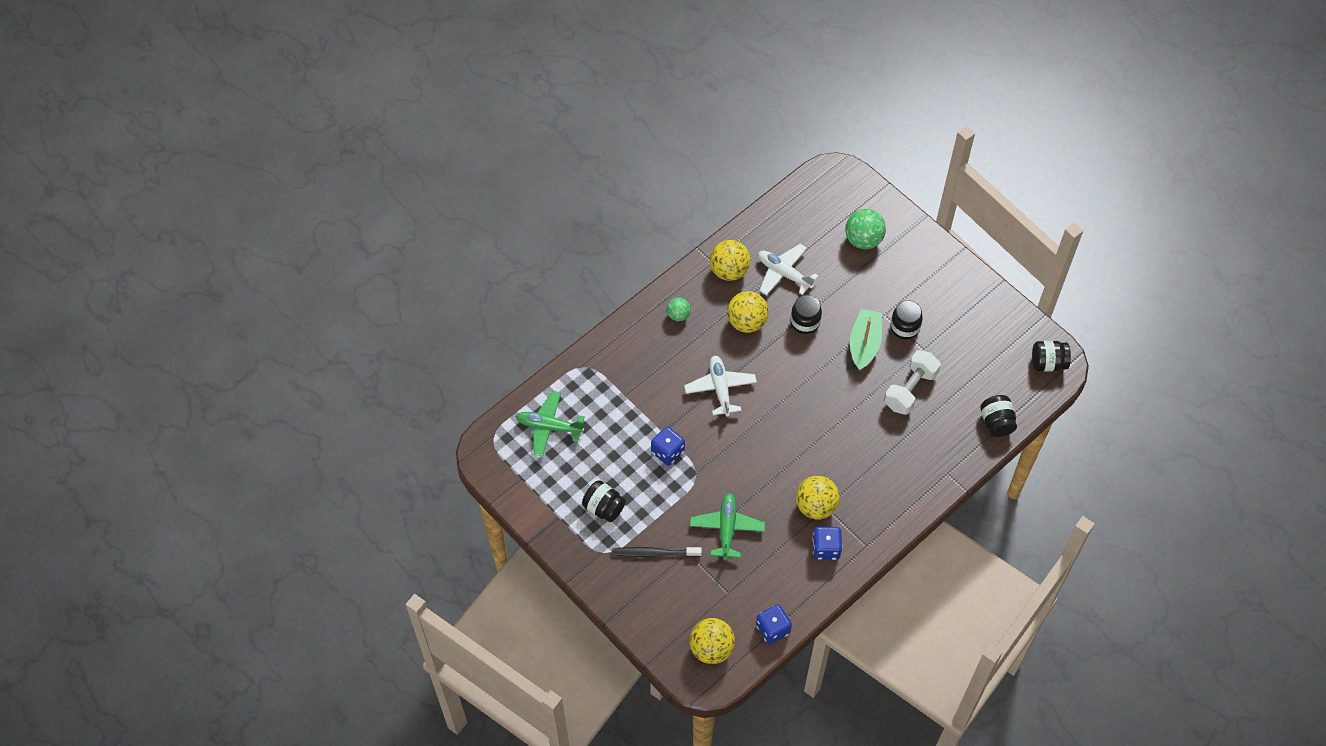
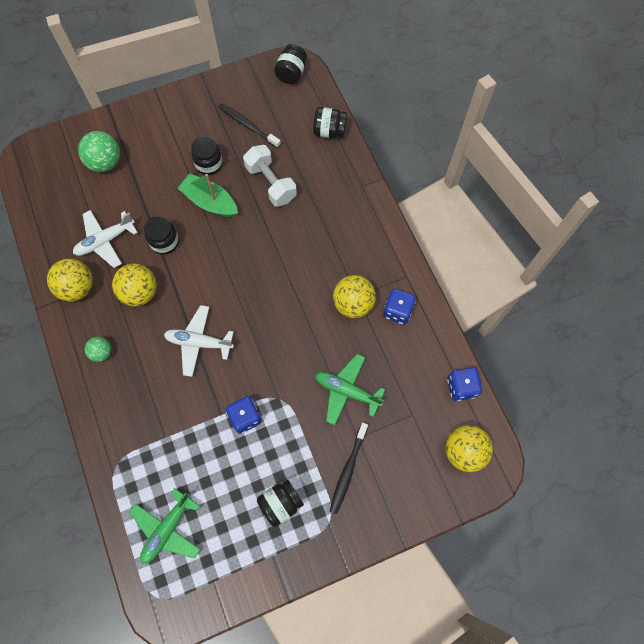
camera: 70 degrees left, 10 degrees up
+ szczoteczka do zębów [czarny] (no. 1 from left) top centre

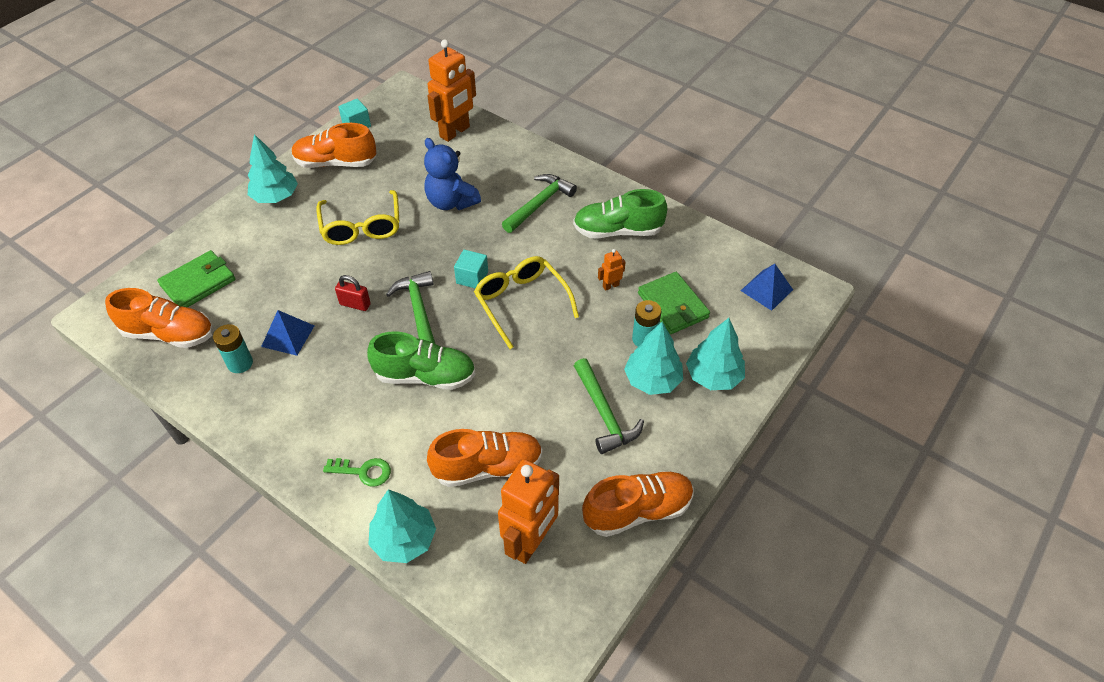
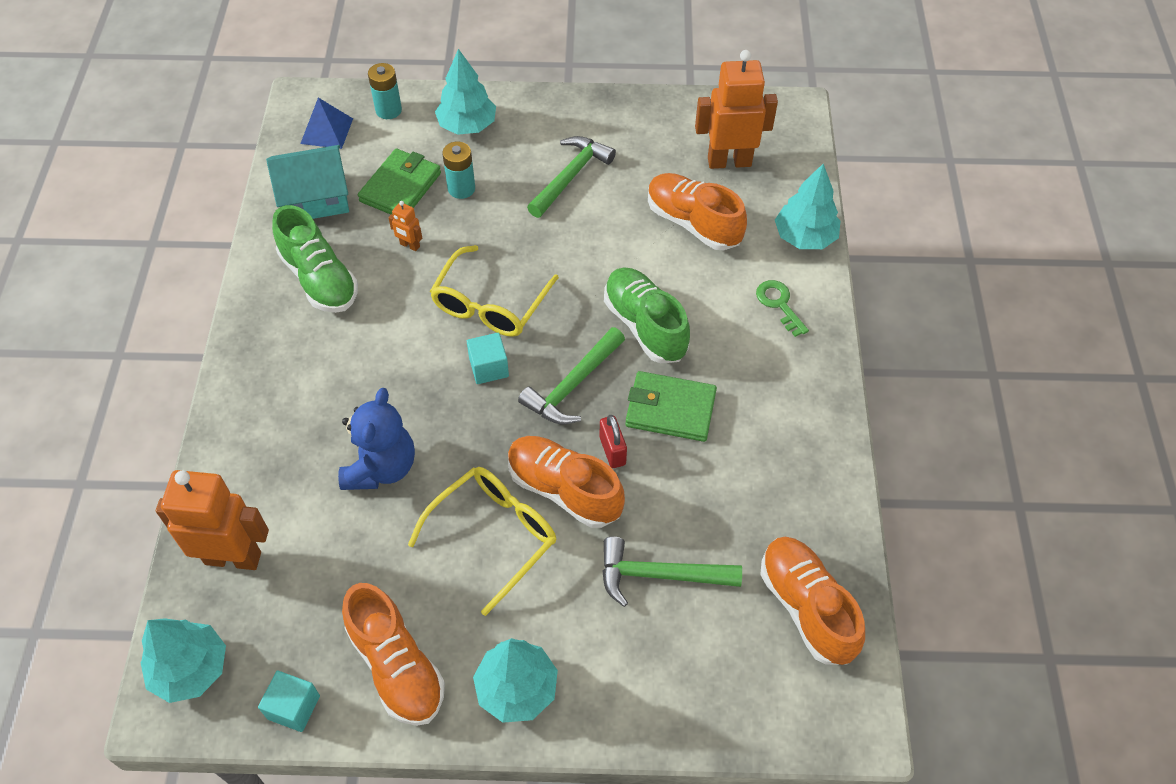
camera: 125 degrees left, 5 degrees up
- piramida [niebieski] (no. 1 from left) middle left
+ domek [turkusowy] top left
~ portfel [zielony] (no. 1 from left in the first image) middle left to portfel [zielony] (no. 2 from left) centre
~ bateria [turkusowy] (no. 1 from left) middle left to top left
~ młotek [zielony] (no. 2 from left in the first image) top centre to młotek [zielony] (no. 3 from left) bottom centre
~ but [pomarańczowy] (no. 4 from left in the first image) bottom centre to but [pomarańczowy] (no. 2 from left) centre
~ drzewko [turkusowy] (no. 3 from left in the first image) centre to drzewko [turkusowy] (no. 1 from left) bottom left

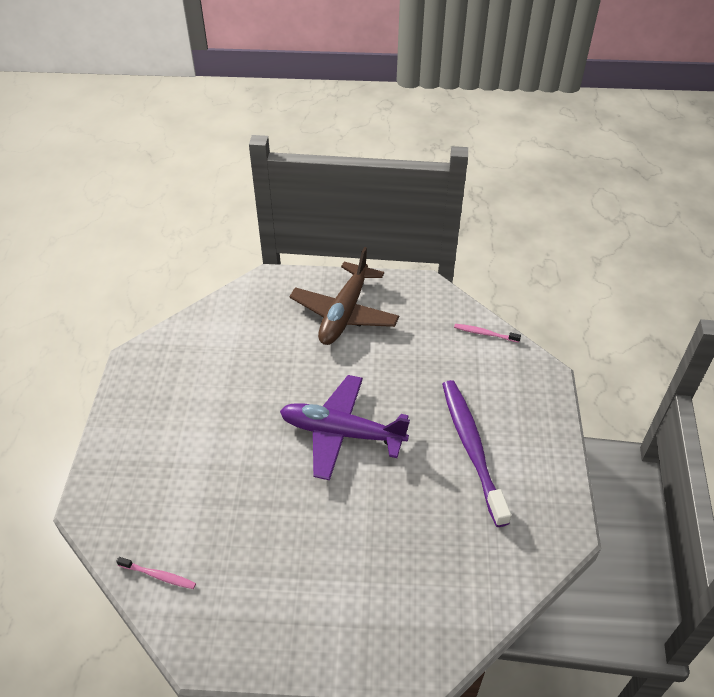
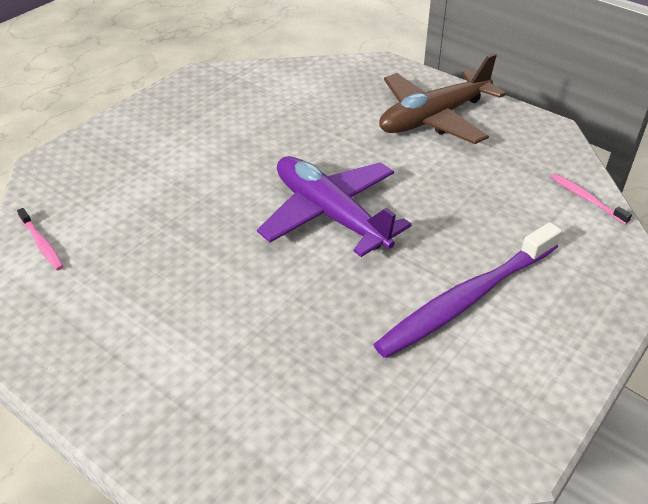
camera: 35 degrees right, 5 degrees down
~ szczoteczka do zębów [fioletowy] middle right = middle right 150 degrees counterclockwise

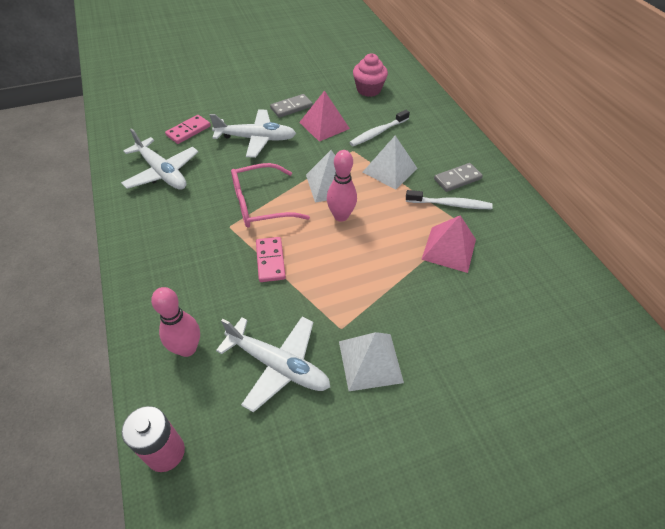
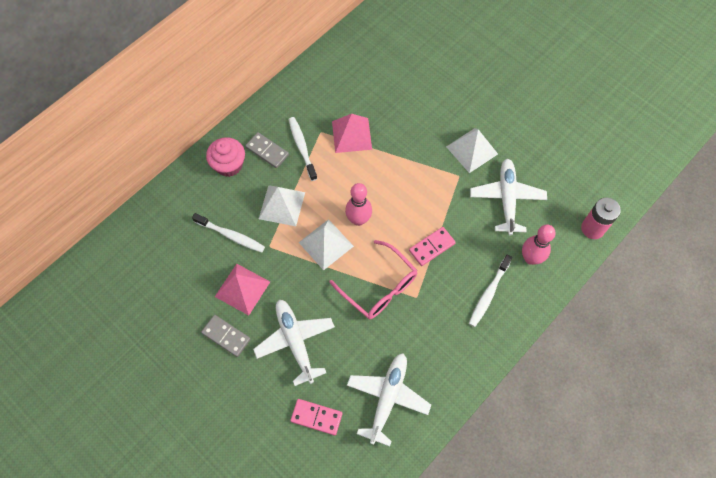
camera: 115 degrees left, 15 degrees up
+ szczoteczka do zębów [biały] (no. 3 from left) middle right
~ muffinka [różowy] top centre to top left

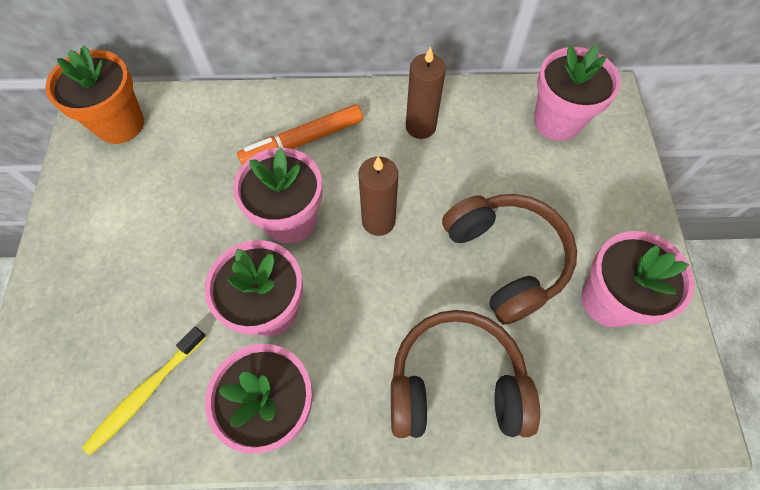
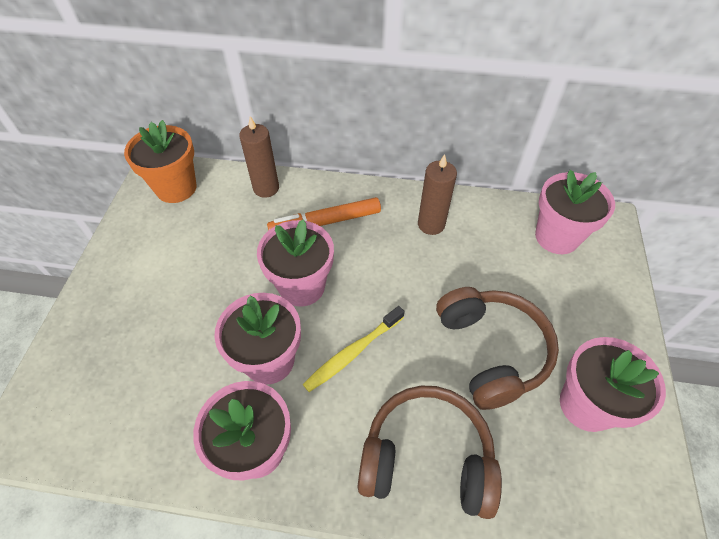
camera: 10 degrees right, 10 degrees down
~ szczoteczka do zębów [żółty] bottom left to centre
~ świeca [brązowy] (no. 1 from left) centre to top centre

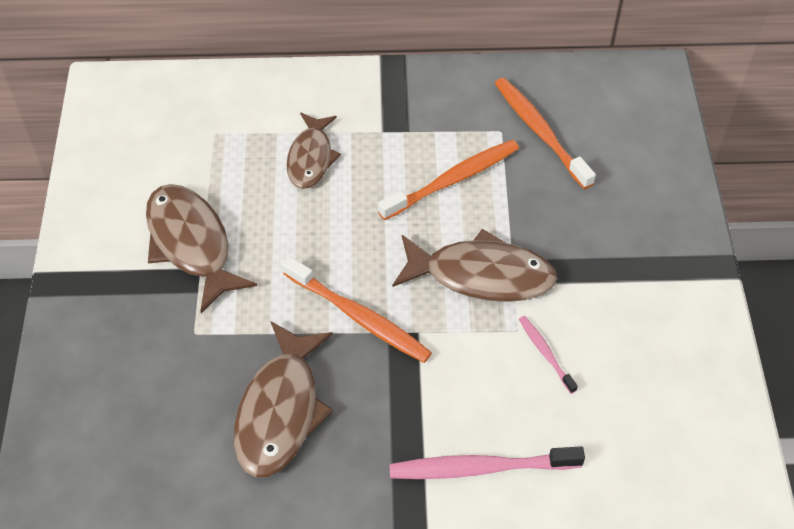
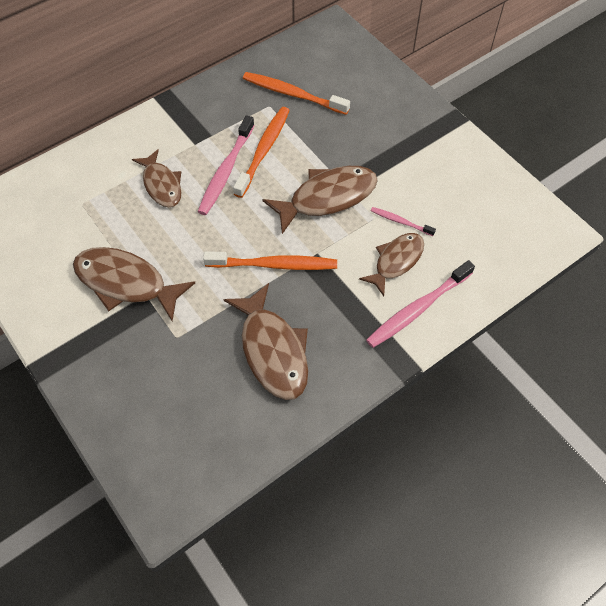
camera: 35 degrees left, 5 degrees up
+ szczoteczka do zębów [różowy] (no. 1 from left) top centre
+ ryba [brązowy] (no. 5 from left) centre

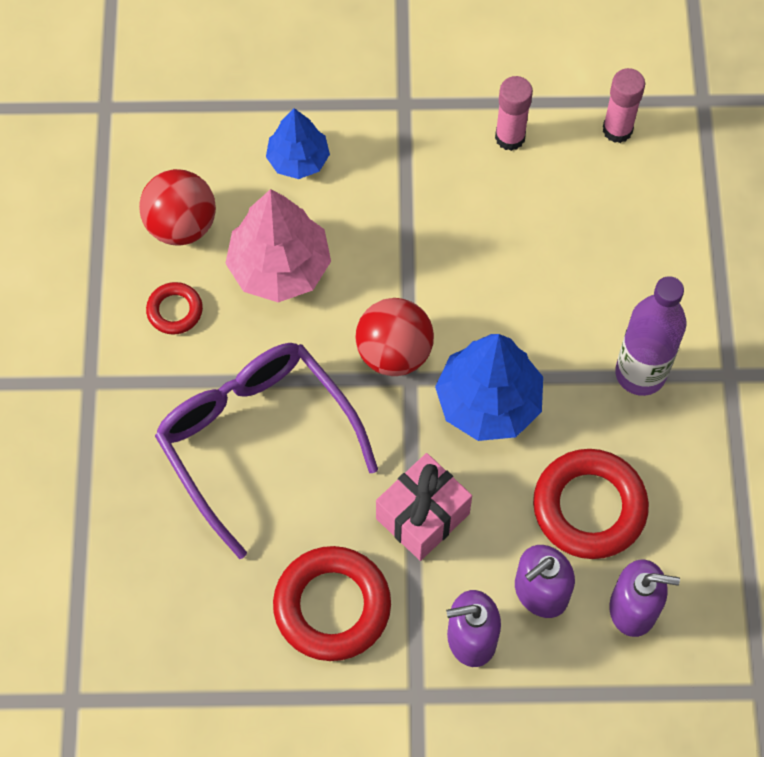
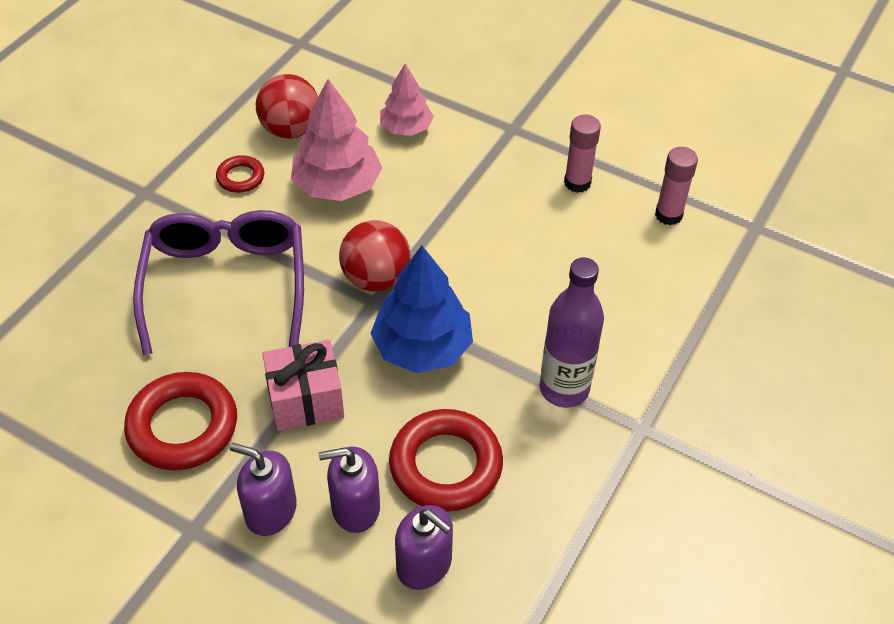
camera: 30 degrees right, 15 degrees down
~ drzewko [niebieski] (no. 1 from left) top centre to drzewko [różowy] (no. 2 from left) top centre

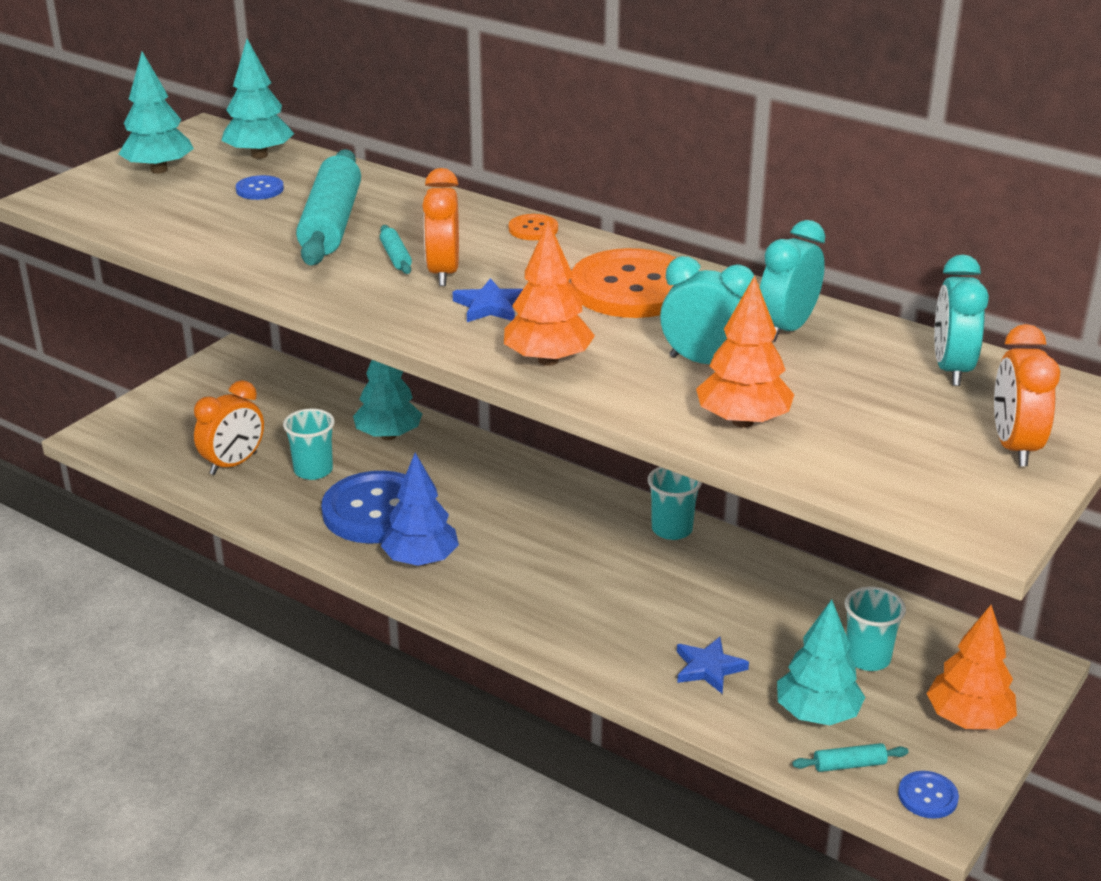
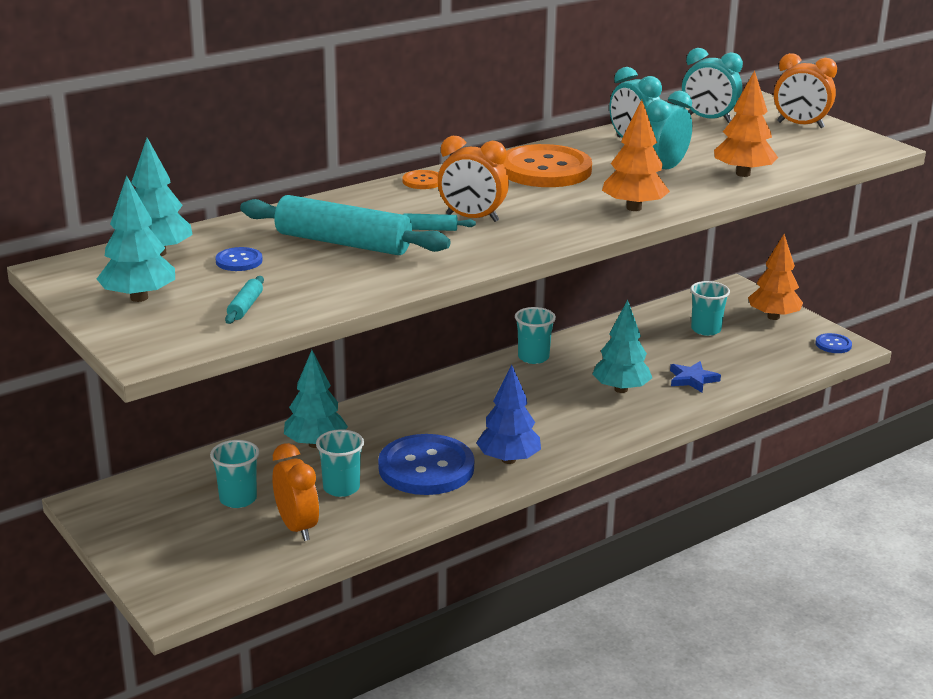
camera: 70 degrees left, 5 degrees down
- gwiazda [niebieski] (no. 1 from left) centre
+ szklanka [turkusowy] (no. 1 from left) bottom left
~ drzewko [turkusowy] (no. 4 from left) bottom right to middle right
~ wałek do ciasta [turkusowy] (no. 3 from left in the first image) bottom right to wałek do ciasta [turkusowy] (no. 1 from left) middle left

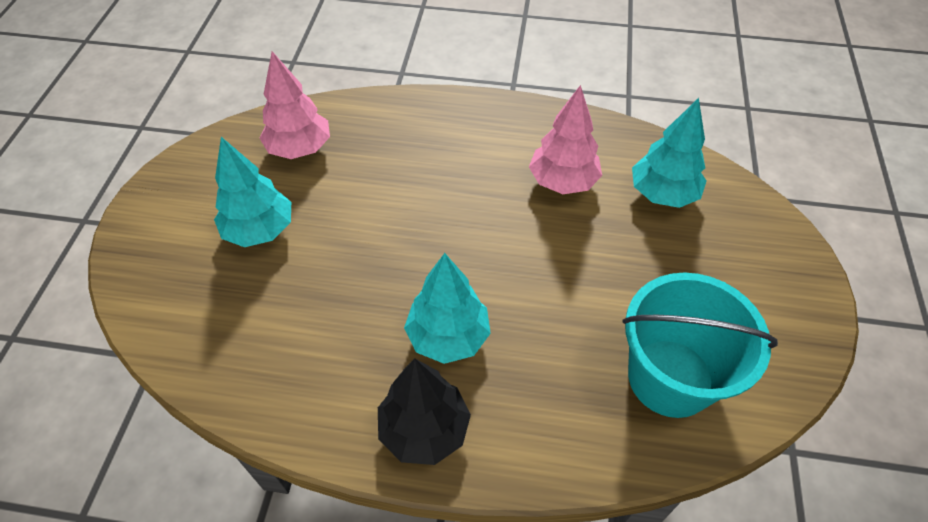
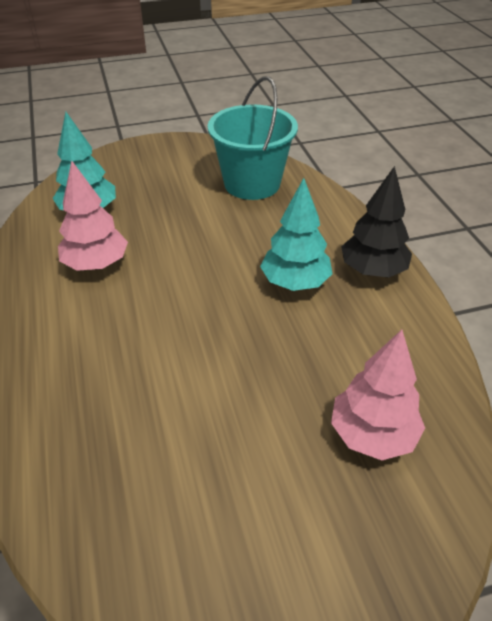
camera: 115 degrees left, 10 degrees down
- drzewko [turkusowy] (no. 1 from left) middle left
~ drzewko [różowy] (no. 1 from left in the first image) top left to drzewko [różowy] (no. 2 from left) middle right

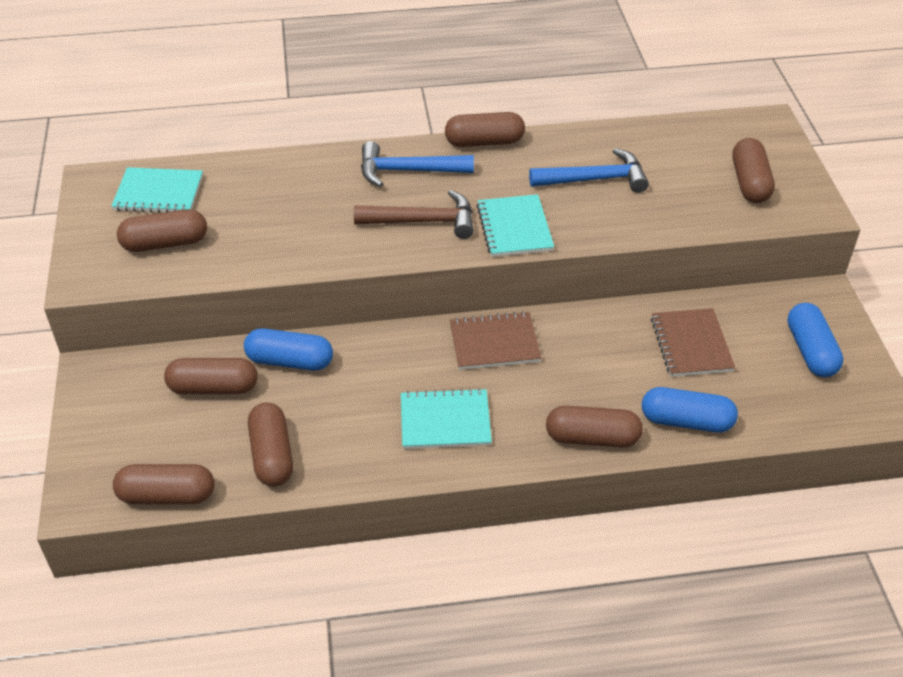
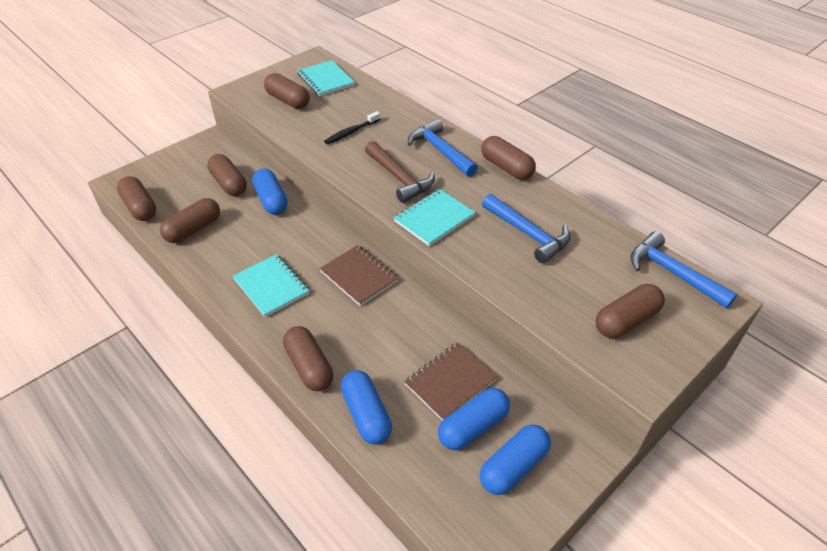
camera: 55 degrees right, 0 degrees up
+ szczoteczka do zębów [czarny] top centre
+ kapsułka [niebieski] (no. 3 from left) bottom centre
+ młotek [niebieski] (no. 3 from left) middle right

